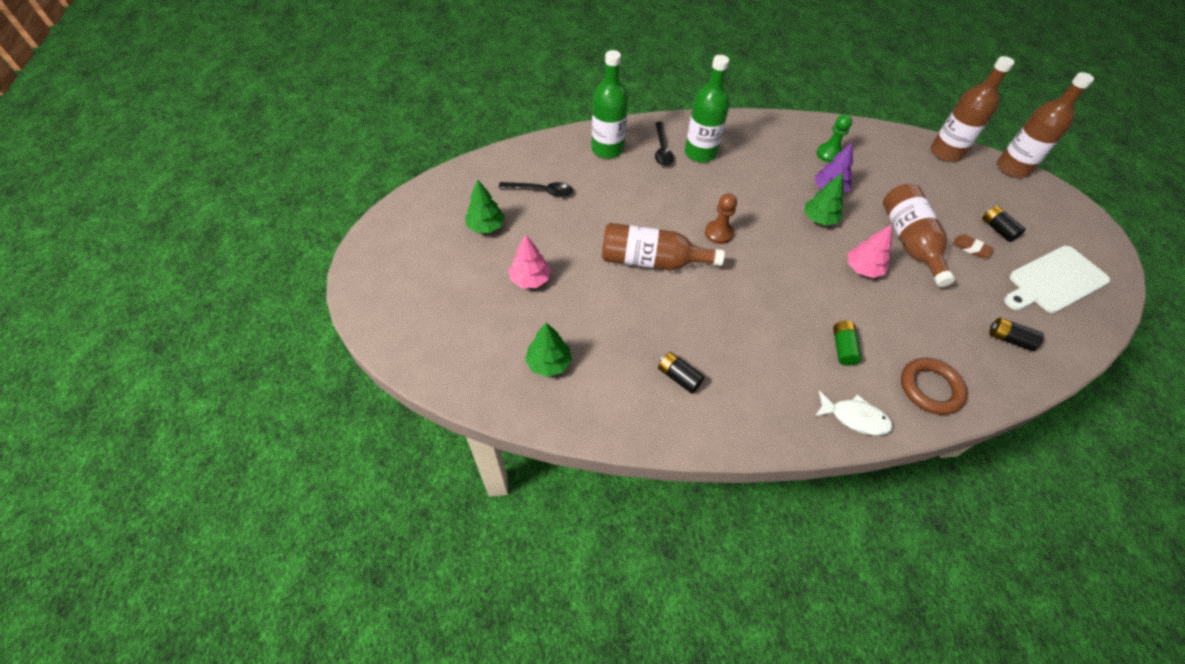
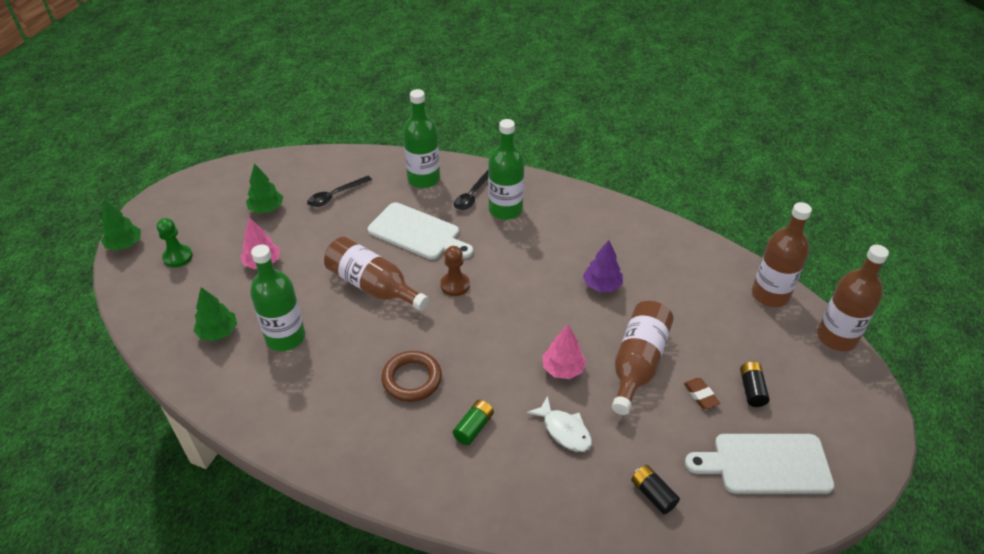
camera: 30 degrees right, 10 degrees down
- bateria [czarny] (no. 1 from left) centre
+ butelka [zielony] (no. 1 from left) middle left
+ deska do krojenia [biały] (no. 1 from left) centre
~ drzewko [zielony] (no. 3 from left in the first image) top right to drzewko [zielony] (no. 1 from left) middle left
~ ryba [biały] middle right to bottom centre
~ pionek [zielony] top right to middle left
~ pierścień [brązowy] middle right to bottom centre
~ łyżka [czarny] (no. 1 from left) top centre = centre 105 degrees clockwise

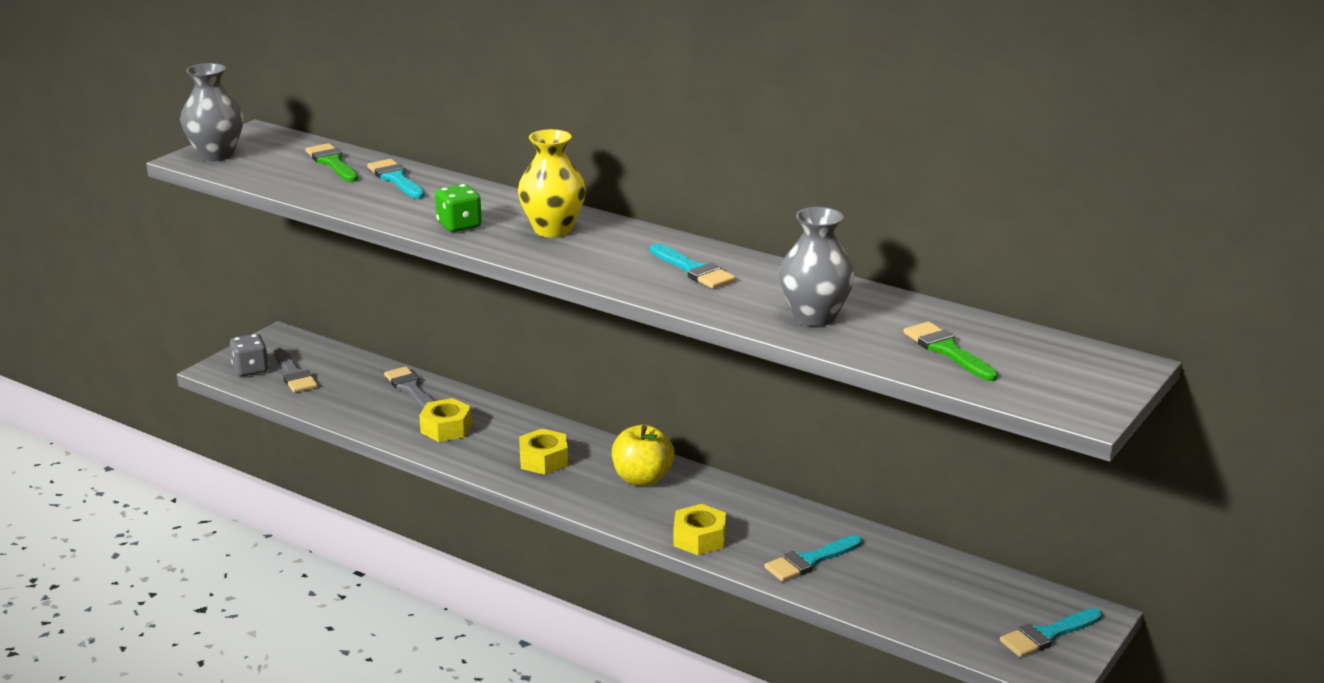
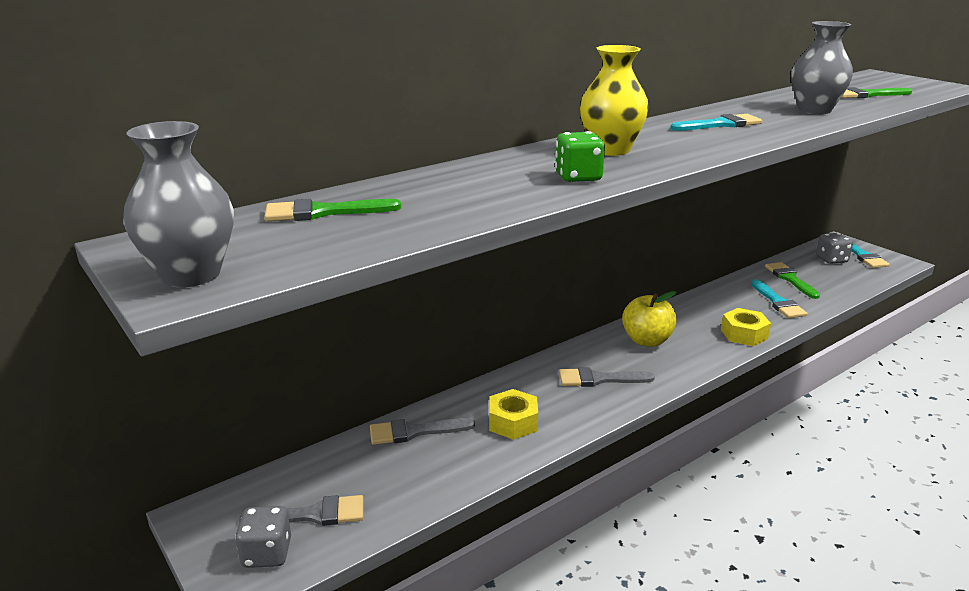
camera: 70 degrees left, 0 degrees up
- pędzel [turkusowy] (no. 1 from left) top left
+ pędzel [zielony] (no. 2 from left) middle right
+ kostka do gry [szary] (no. 2 from left) middle right
~ nakrętka [żółty] (no. 2 from left) centre to pędzel [szary] (no. 3 from left) centre

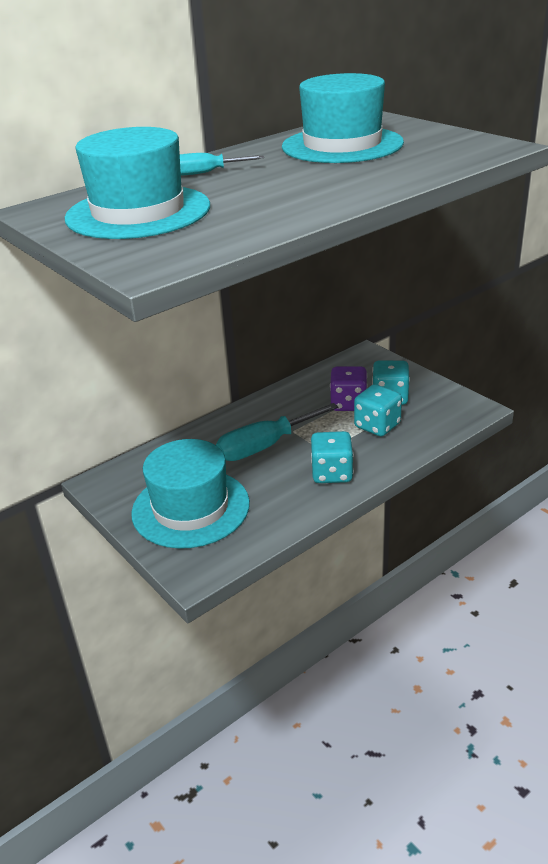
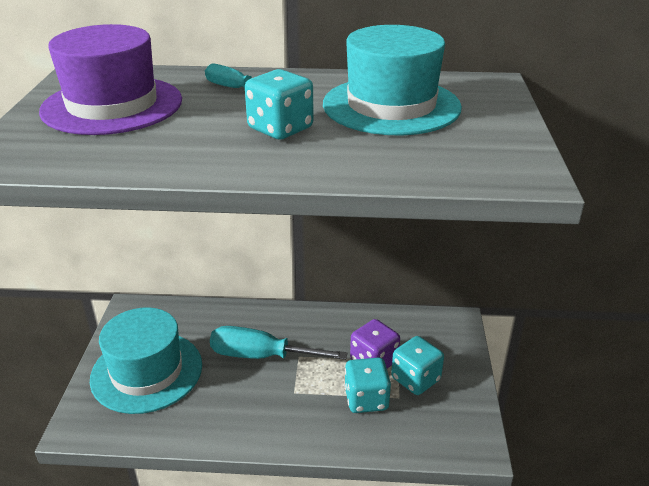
camera: 40 degrees right, 0 degrees up
~ kostka do gry [turkusowy] (no. 1 from left) centre to top centre
~ kapelusz [turkusowy] (no. 1 from left) top left to kapelusz [fioletowy] top left

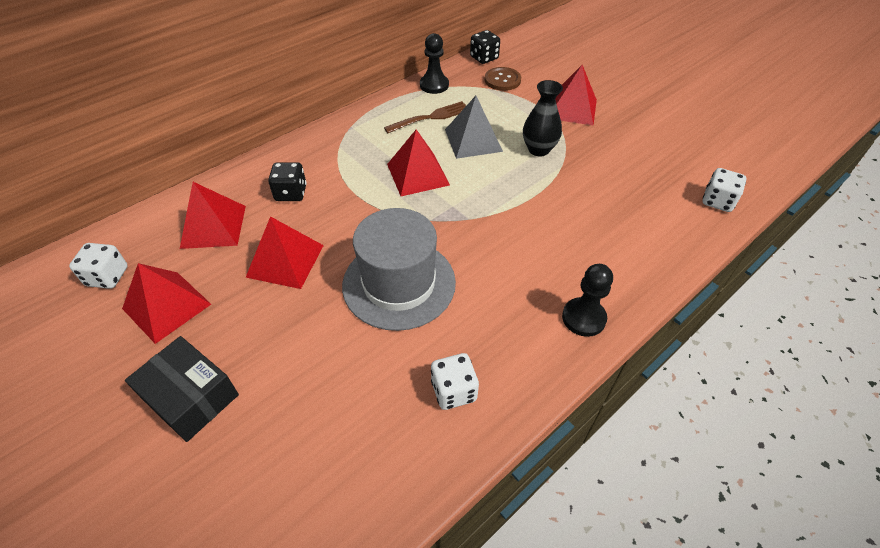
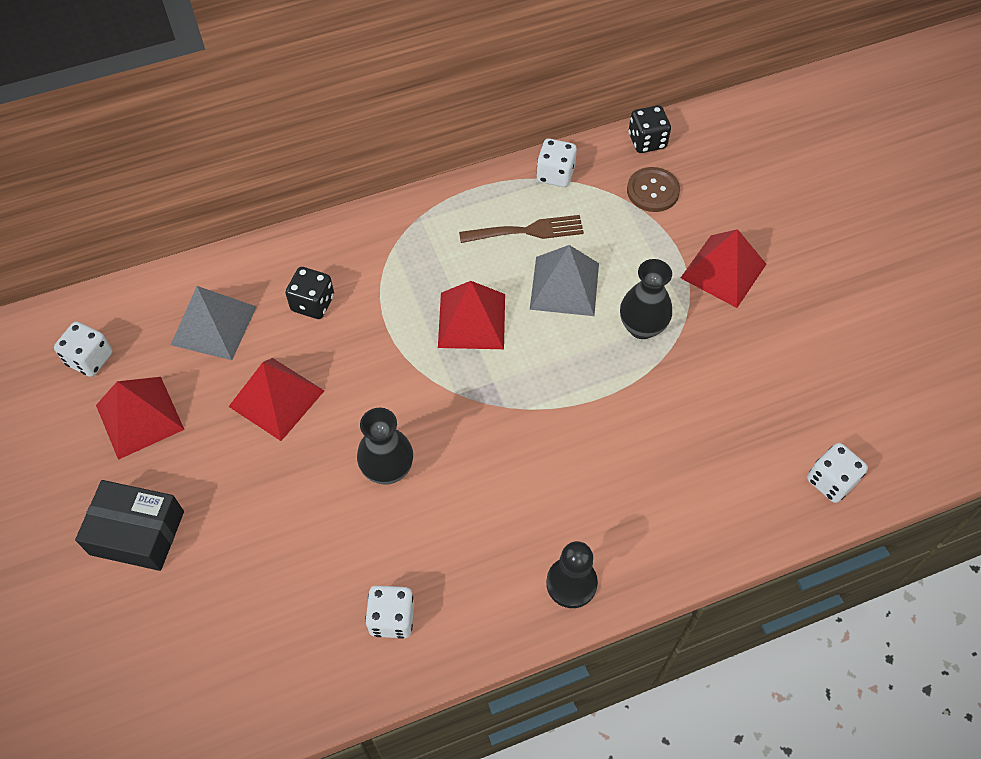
camera: 20 degrees right, 10 degrees up
~ kapelusz [szary] centre to wazon [czarny] (no. 1 from left) centre
~ pionek [czarny] (no. 1 from left) top centre to kostka do gry [biały] (no. 3 from left) top centre
~ piramida [czerwony] (no. 2 from left) middle left to piramida [szary] (no. 1 from left) middle left
~ pudełko [czarny] bottom left = bottom left 45 degrees counterclockwise

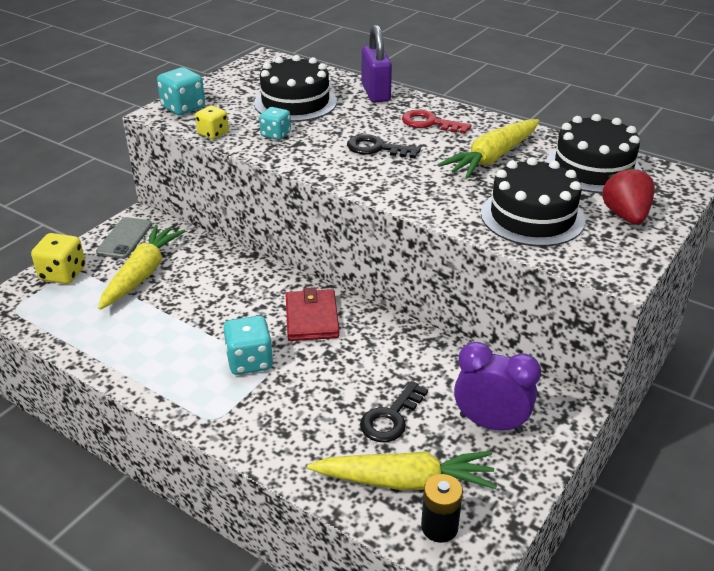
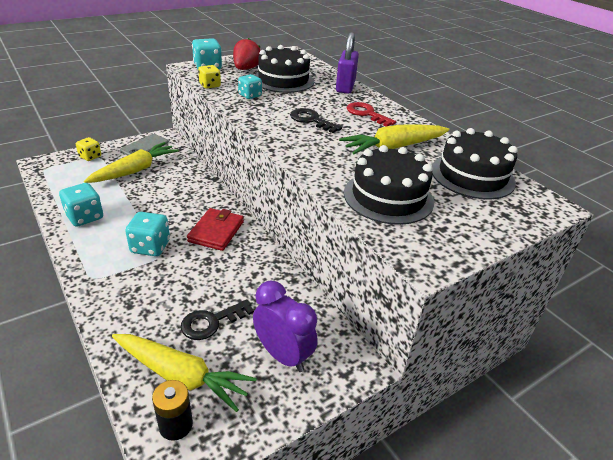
camera: 20 degrees right, 0 degrees up
+ kostka do gry [turkusowy] (no. 1 from left) middle left
~ truskawka [czerwony] middle right to top centre
~ kostka do gry [żółty] (no. 1 from left) middle left = top left x0.66

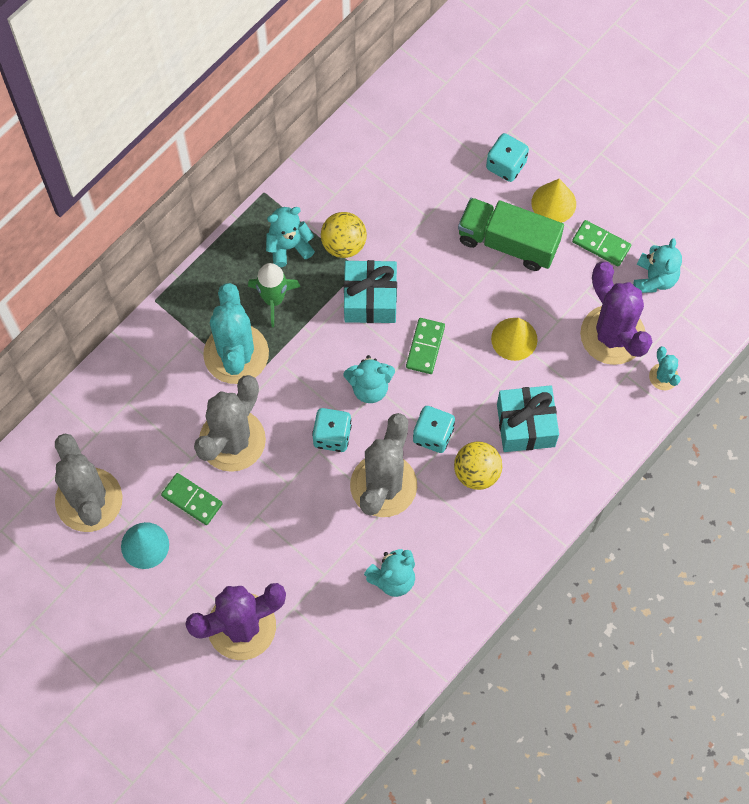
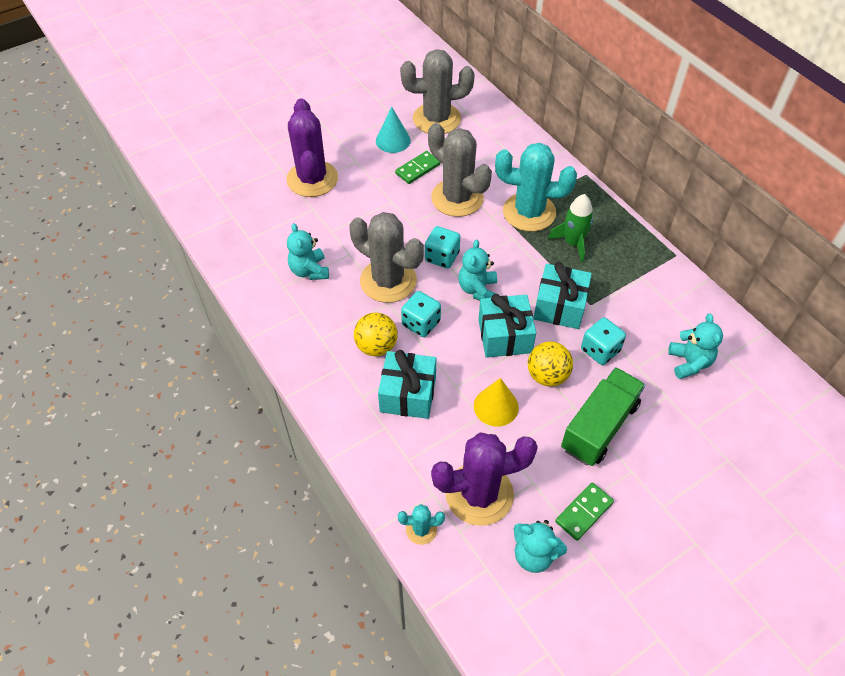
camera: 105 degrees right, 15 degrees down
- stożek [żółty] (no. 2 from left) top right
~ miś [turkusowy] (no. 1 from left in the first image) top centre to miś [turkusowy] (no. 4 from left) middle right
~ piłka [żółty] (no. 1 from left in the first image) top centre to piłka [żółty] (no. 2 from left) centre
~ kostka do gry [turkusowy] (no. 3 from left) top right to middle right
~ kostka domina [zielony] (no. 2 from left) centre to prezent [turkusowy] (no. 2 from left) centre

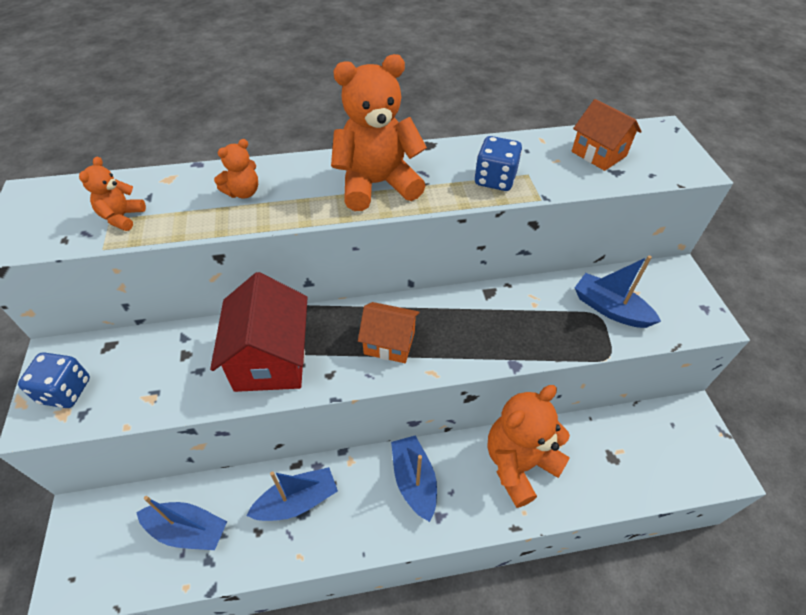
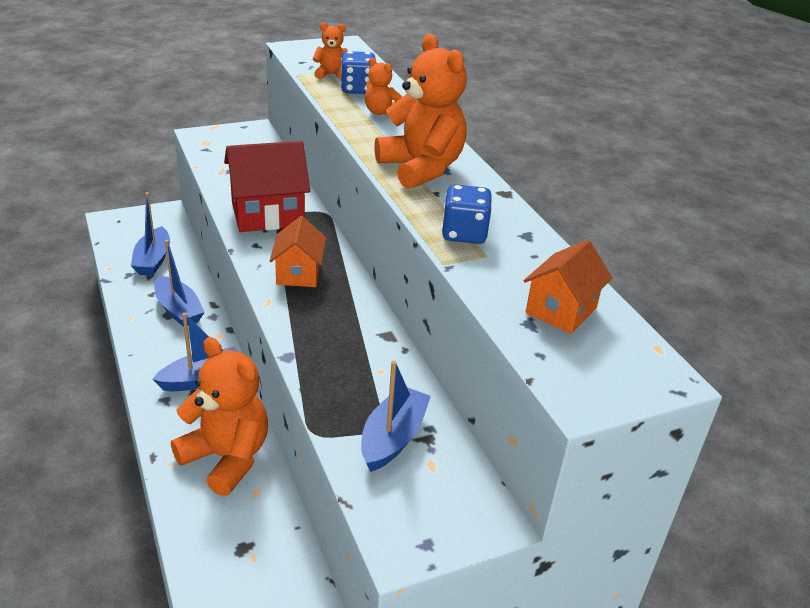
camera: 75 degrees right, 15 degrees down
~ kostka do gry [niebieski] (no. 1 from left) middle left to top centre

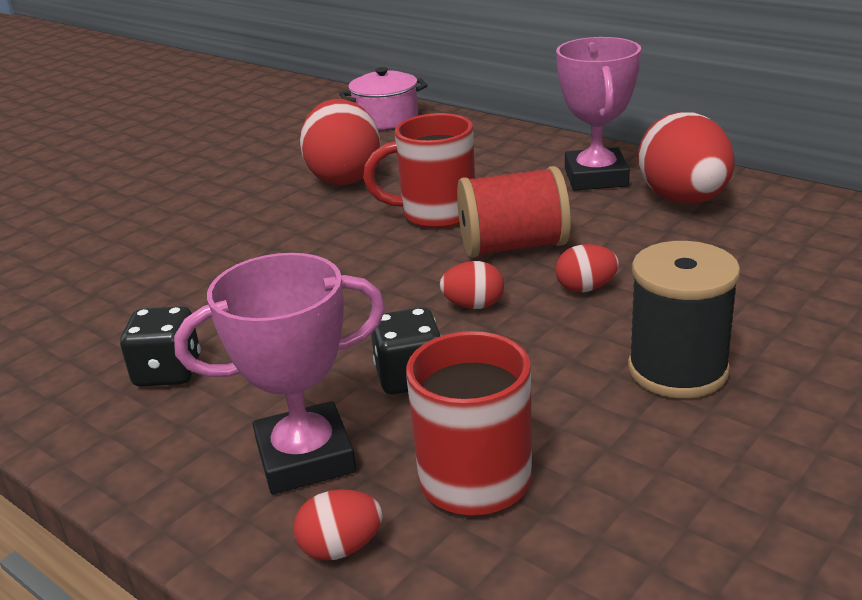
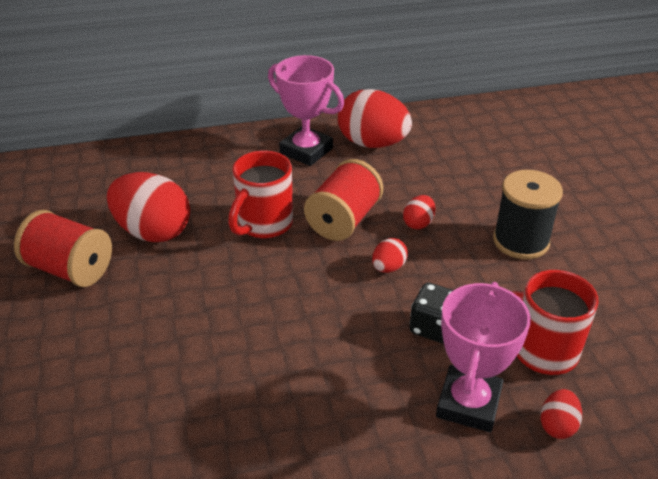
camera: 55 degrees left, 10 degrees up
- kostka do gry [czarny] (no. 1 from left) middle left
- garnek [różowy] top centre
+ szpulka [czerwony] (no. 1 from left) middle left

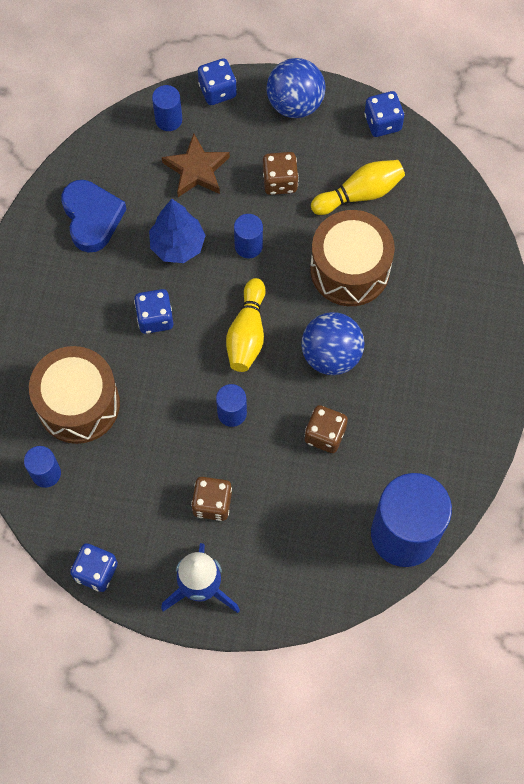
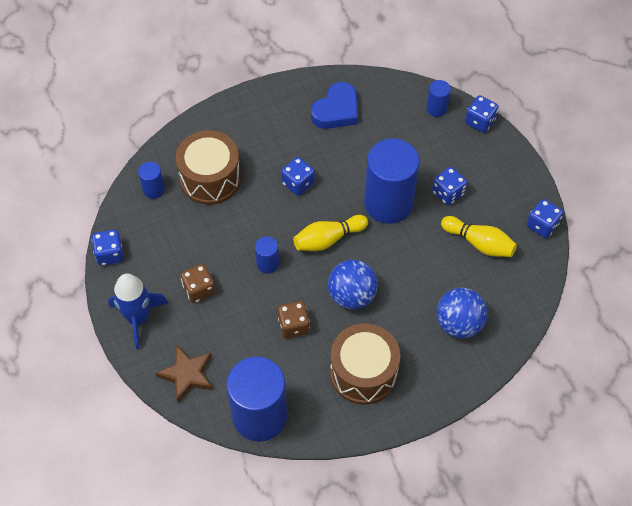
camera: 55 degrees right, 10 degrees down
- drzewko [niebieski] top centre
~ gwiazda [brązowy] top centre to bottom left
~ piłka [niebieski] (no. 1 from left in the first image) top centre to piłka [niebieski] (no. 2 from left) middle right
~ bęben [brązowy] (no. 2 from left) top right to bottom centre
~ kostka do gry [brązowy] (no. 2 from left) top centre to kostka do gry [niebieski] (no. 3 from left) middle right
~ walec [niebieski] (no. 4 from left) top centre = centre x2.24

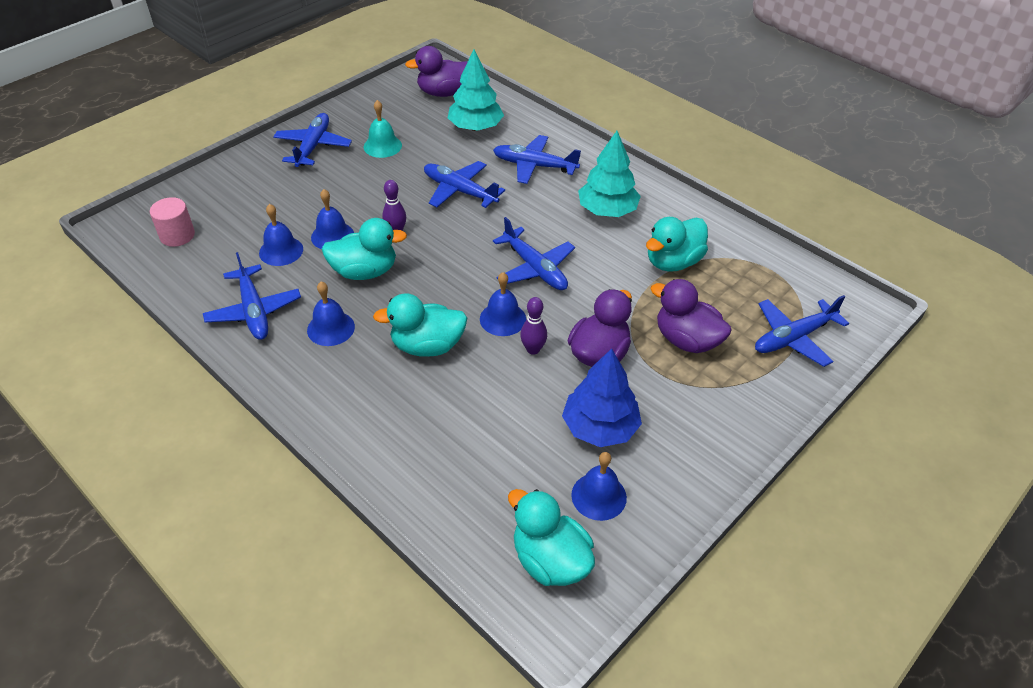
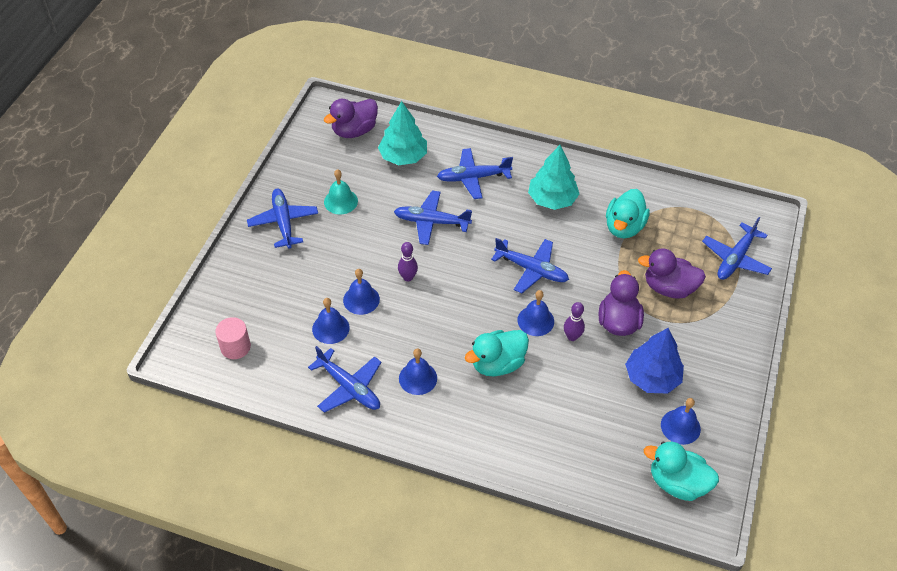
camera: 25 degrees left, 5 degrees up
- kaczka [turkusowy] (no. 1 from left) centre

